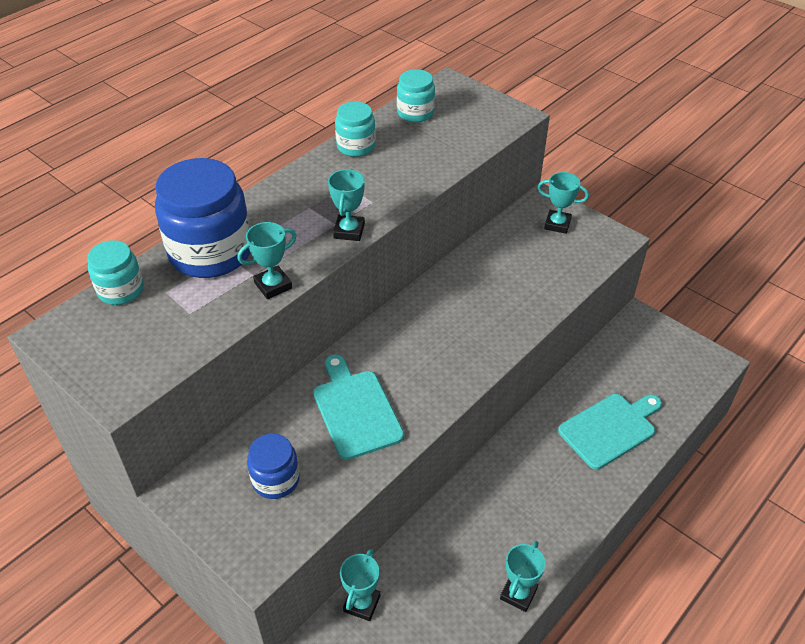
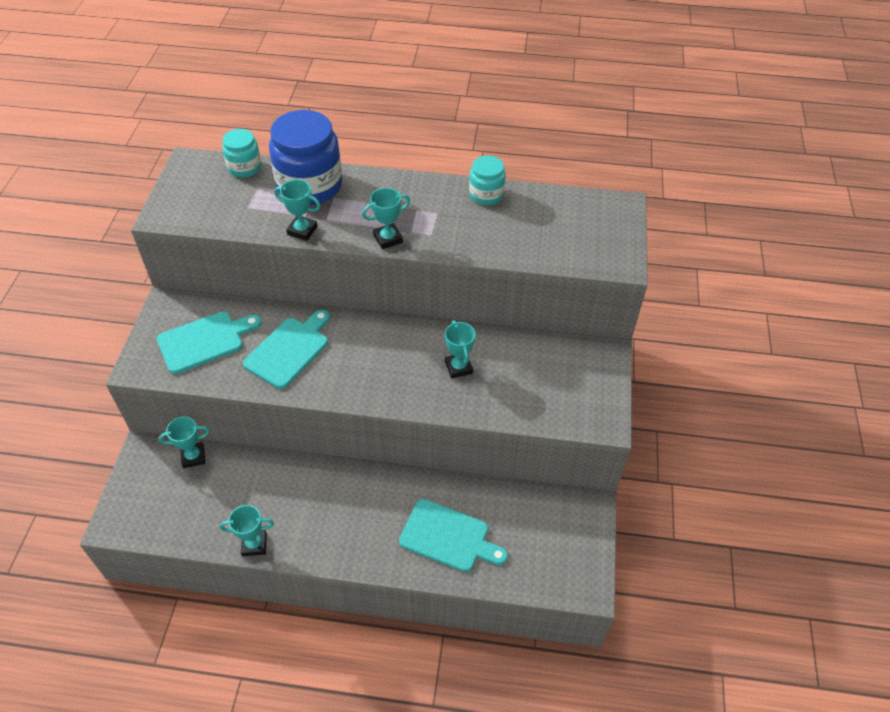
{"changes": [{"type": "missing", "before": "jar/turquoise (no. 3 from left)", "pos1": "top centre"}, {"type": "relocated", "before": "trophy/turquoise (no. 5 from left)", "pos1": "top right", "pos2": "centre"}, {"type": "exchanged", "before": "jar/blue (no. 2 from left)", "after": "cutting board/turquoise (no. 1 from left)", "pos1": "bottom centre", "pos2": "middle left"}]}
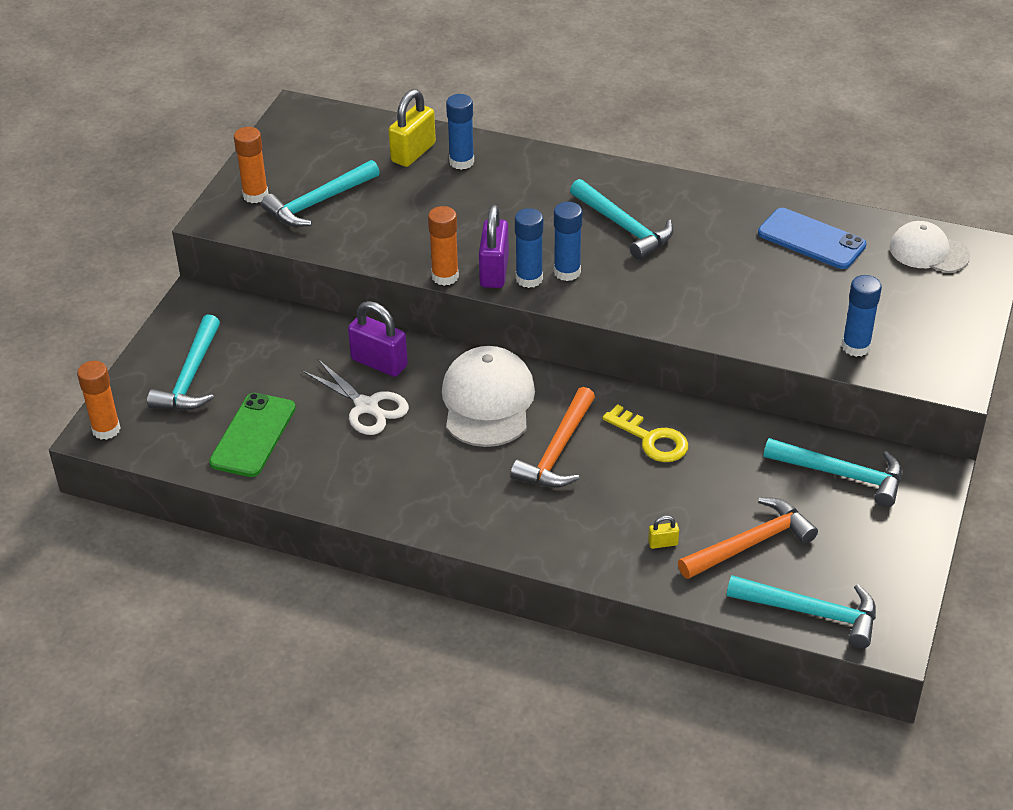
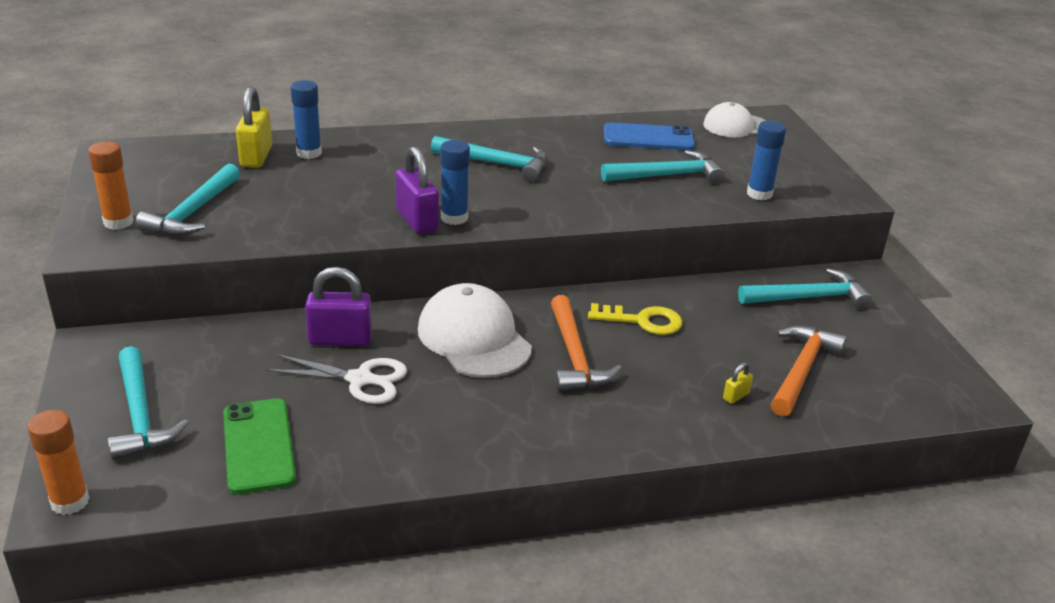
{"changes": [{"type": "missing", "before": "glue stick/blue (no. 3 from left)", "pos1": "top centre"}, {"type": "missing", "before": "glue stick/orange (no. 3 from left)", "pos1": "top centre"}, {"type": "relocated", "before": "hammer/turquoise (no. 4 from left)", "pos1": "bottom right", "pos2": "top centre"}]}
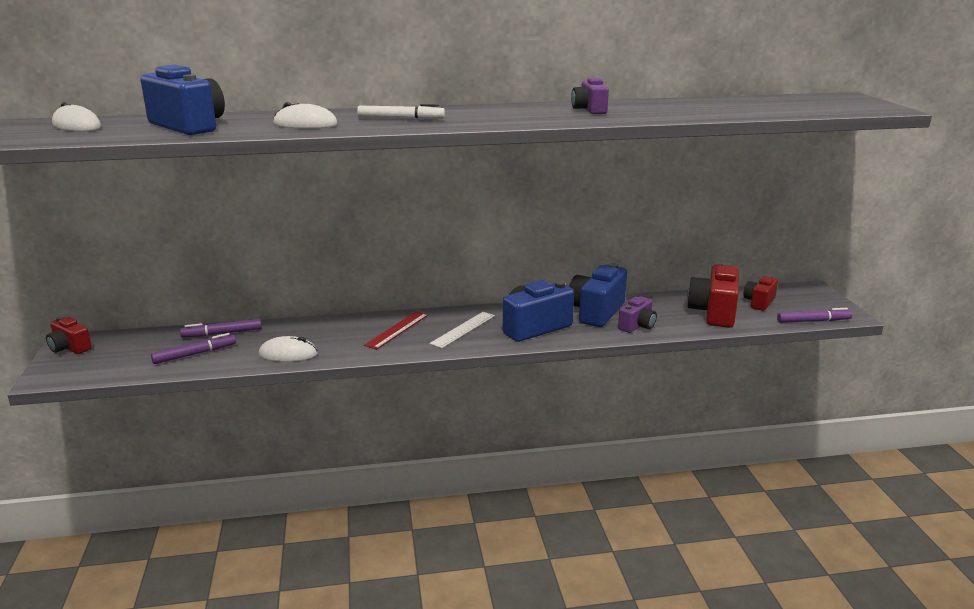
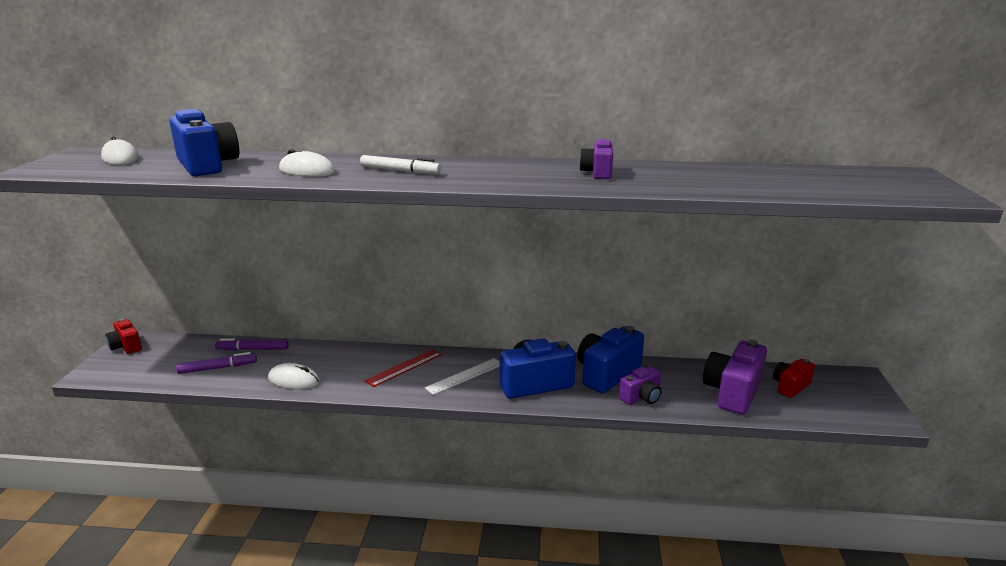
{"changes": [{"type": "colour", "before": "camera/red (no. 2 from left)", "after": "camera/purple (no. 3 from left)", "pos1": "middle right", "pos2": "middle right"}, {"type": "missing", "before": "marker/purple (no. 3 from left)", "pos1": "middle right"}]}
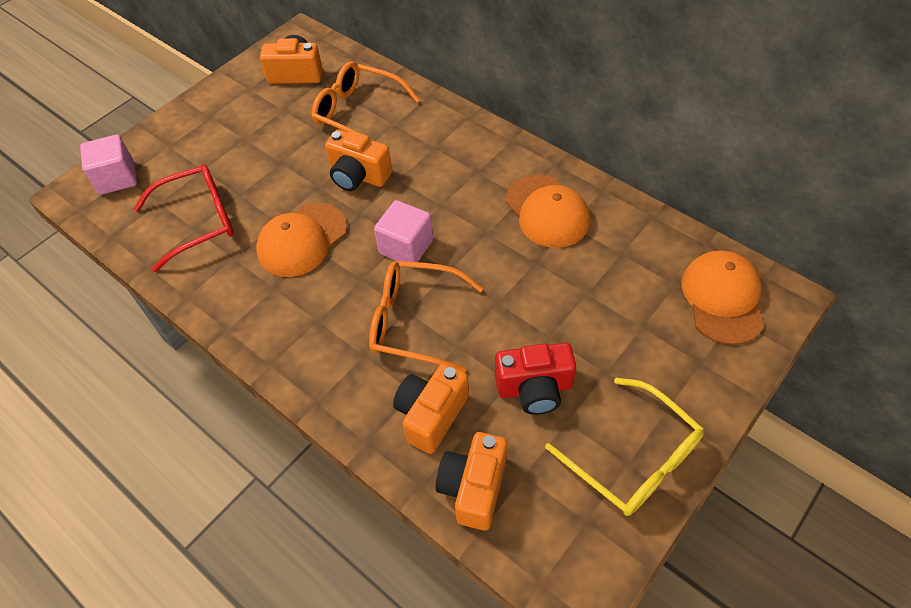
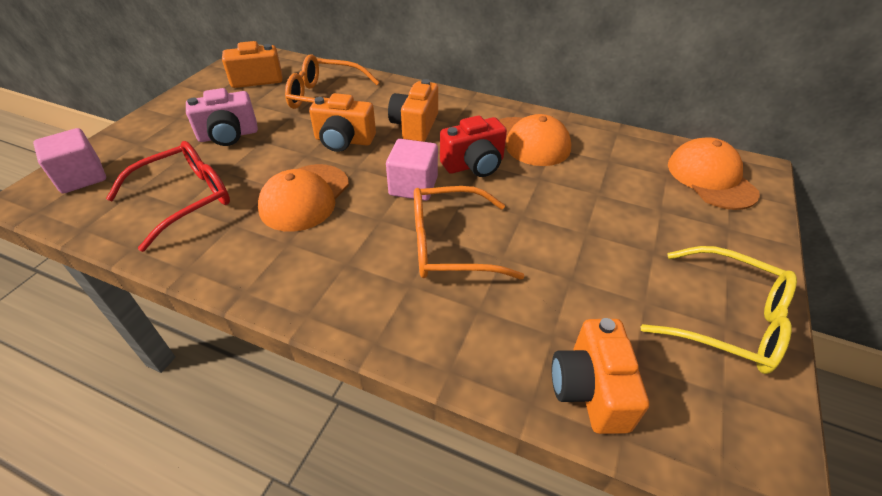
{"changes": [{"type": "relocated", "before": "camera/red", "pos1": "centre", "pos2": "top centre"}, {"type": "relocated", "before": "camera/orange (no. 3 from left)", "pos1": "bottom centre", "pos2": "top centre"}, {"type": "appeared", "after": "camera/pink", "pos2": "top left"}]}
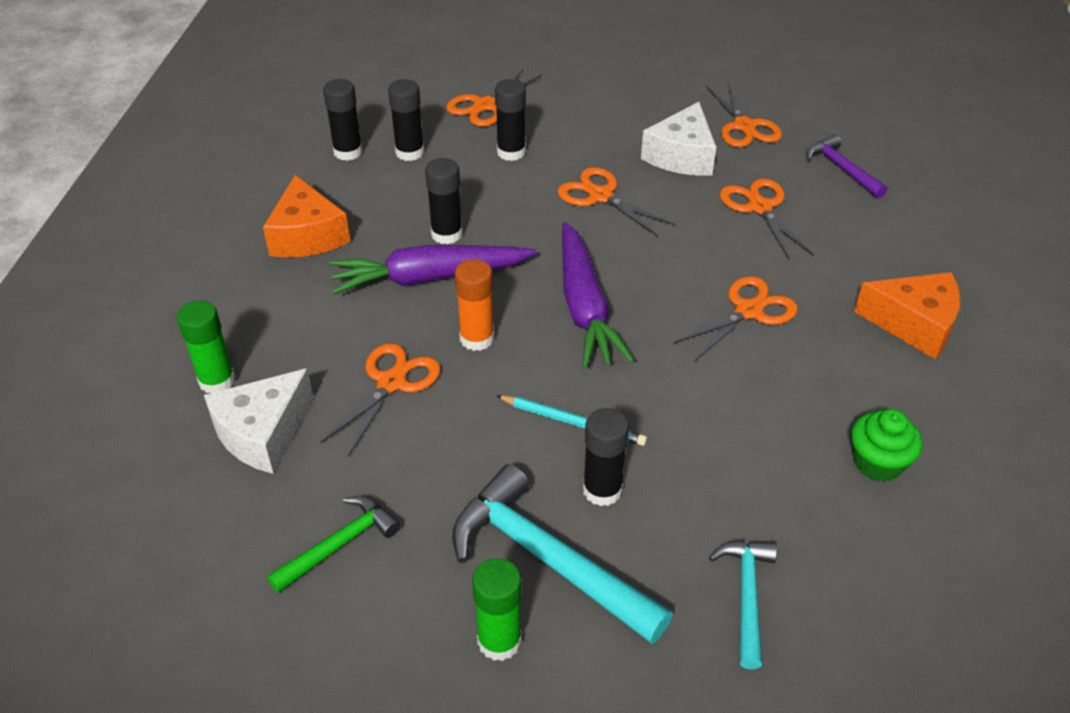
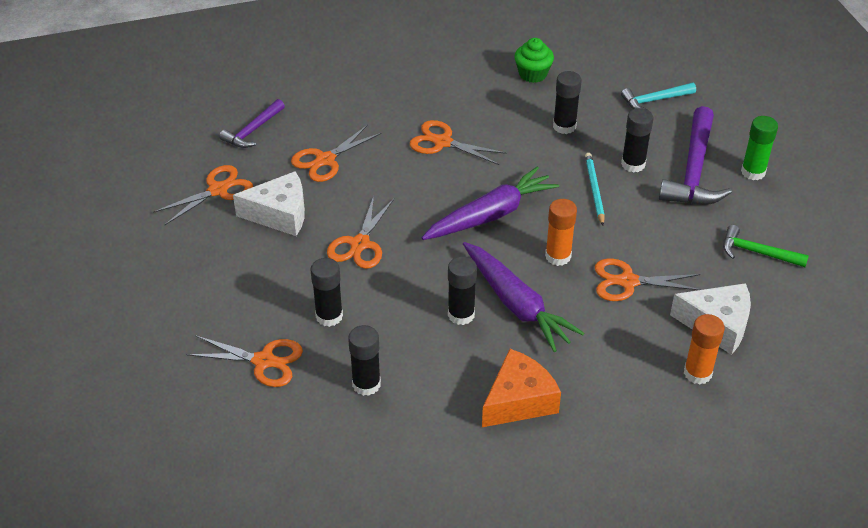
{"changes": [{"type": "relocated", "before": "glue stick/black (no. 1 from left in the first image)", "after": "glue stick/black (no. 4 from left)", "pos1": "top left", "pos2": "top centre"}, {"type": "missing", "before": "cheese/orange (no. 2 from left)", "pos1": "middle right"}, {"type": "colour", "before": "glue stick/green (no. 1 from left)", "after": "glue stick/orange (no. 2 from left)", "pos1": "middle left", "pos2": "middle right"}, {"type": "colour", "before": "hammer/turquoise (no. 1 from left)", "after": "hammer/purple (no. 2 from left)", "pos1": "bottom centre", "pos2": "top right"}]}
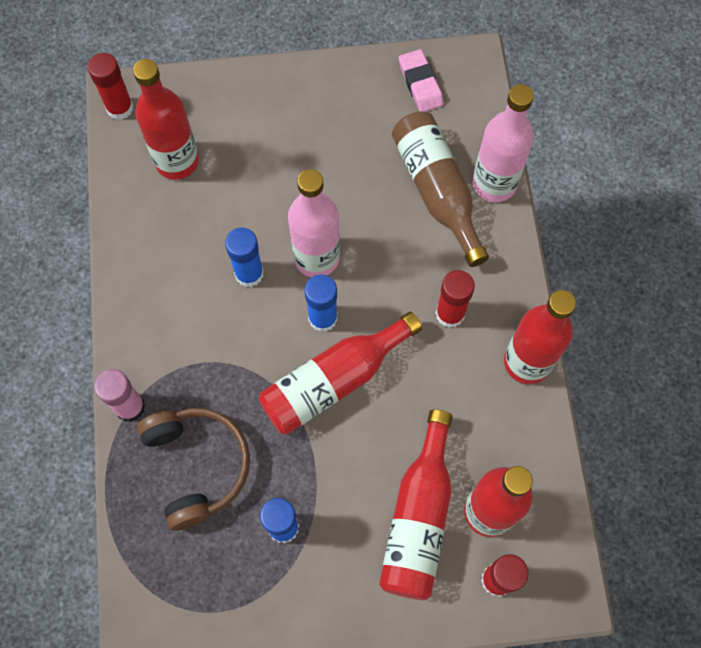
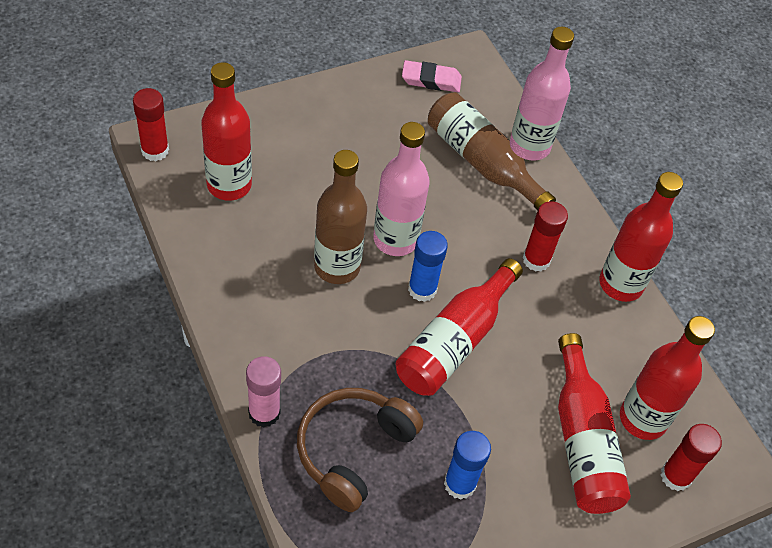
{"changes": [{"type": "spun", "before": "eraser/pink", "pos1": "top centre", "pos2": "top centre", "turn": -45}, {"type": "exchanged", "before": "glue stick/blue (no. 1 from left)", "after": "bottle/brown (no. 1 from left)", "pos1": "centre", "pos2": "centre"}, {"type": "spun", "before": "headphones/brown", "pos1": "bottom left", "pos2": "bottom centre", "turn": -105}]}
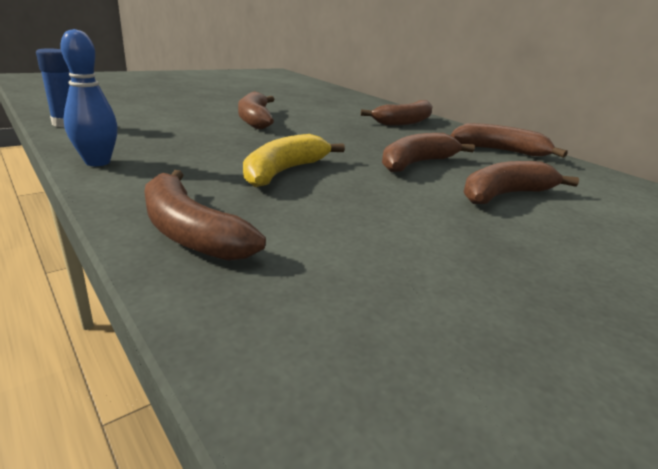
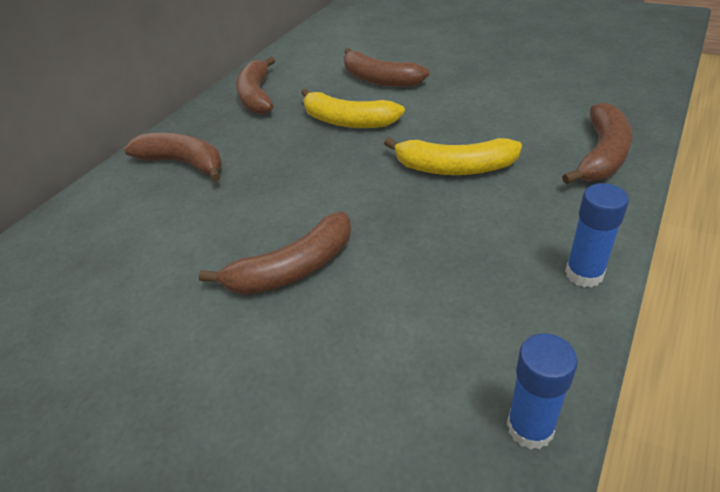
{"changes": [{"type": "exchanged", "before": "bowling pin/blue", "after": "glue stick/blue (no. 2 from left)", "pos1": "top left", "pos2": "middle right"}, {"type": "colour", "before": "banana/brown (no. 4 from left)", "after": "banana/yellow (no. 1 from left)", "pos1": "top centre", "pos2": "top centre"}]}
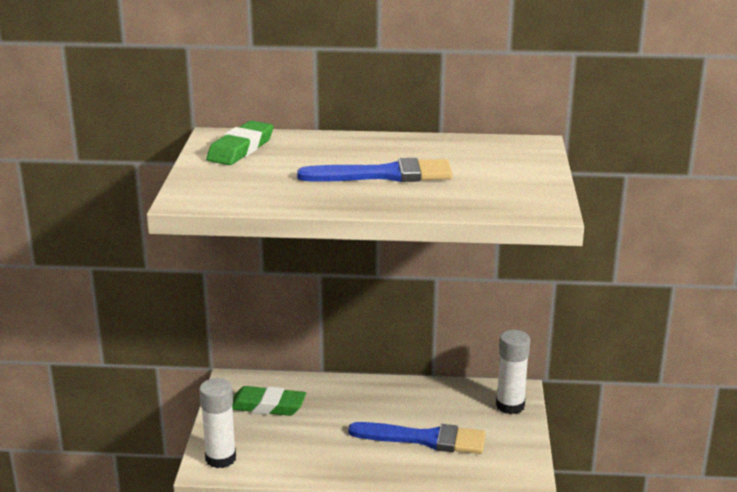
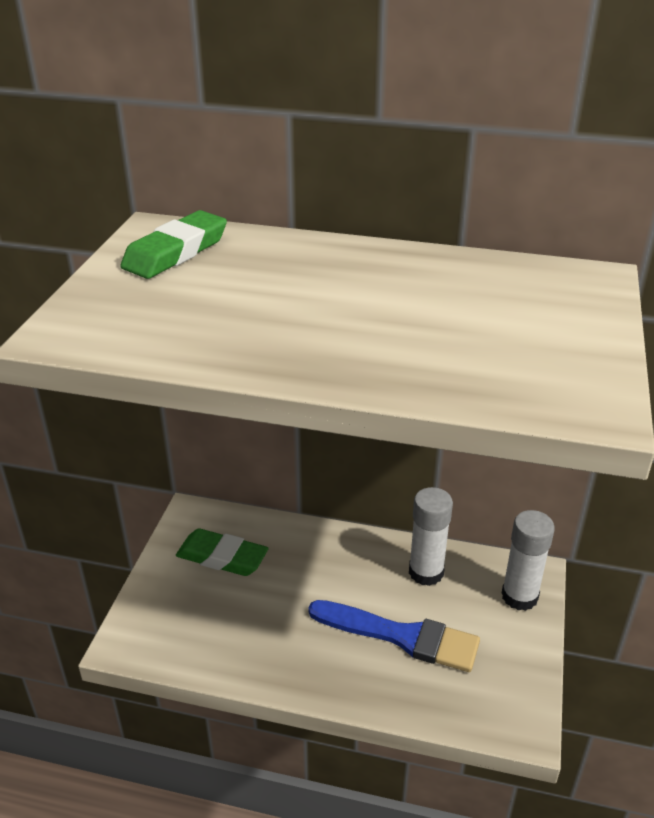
{"changes": [{"type": "missing", "before": "brush/blue (no. 1 from left)", "pos1": "centre"}, {"type": "relocated", "before": "glue stick/white (no. 1 from left)", "pos1": "bottom left", "pos2": "centre"}]}
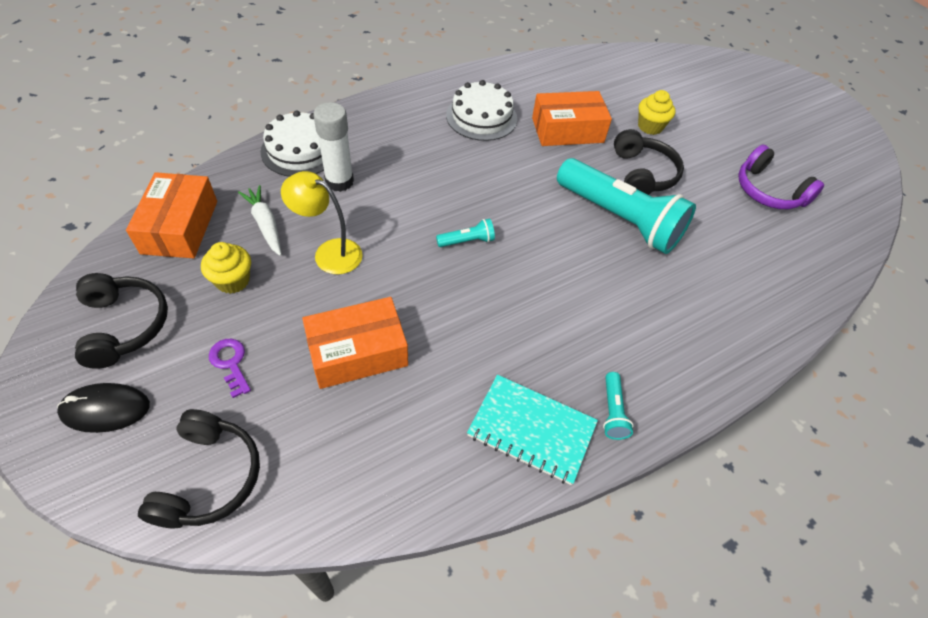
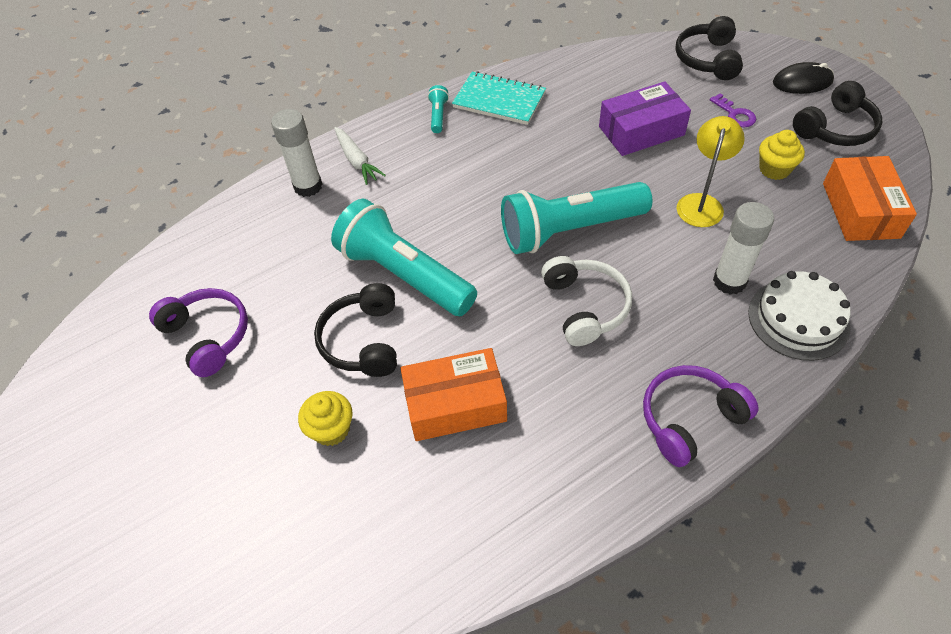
{"changes": [{"type": "missing", "before": "cake/white (no. 2 from left)", "pos1": "top centre"}, {"type": "spun", "before": "lamp/yellow", "pos1": "centre", "pos2": "top right", "turn": -90}, {"type": "relocated", "before": "carrot/white", "pos1": "middle left", "pos2": "top centre"}, {"type": "size", "before": "flashlight/turquoise (no. 1 from left in the first image)", "pos1": "centre", "pos2": "centre", "scale": 2.5}, {"type": "spun", "before": "headphones/black (no. 1 from left in the first image)", "pos1": "middle left", "pos2": "top right", "turn": -105}, {"type": "colour", "before": "box/orange (no. 2 from left)", "after": "box/purple", "pos1": "centre", "pos2": "top right"}, {"type": "appeared", "after": "glue stick/white (no. 1 from left)", "pos2": "top left"}, {"type": "appeared", "after": "headphones/white", "pos2": "centre"}, {"type": "appeared", "after": "headphones/purple (no. 2 from left)", "pos2": "middle right"}]}
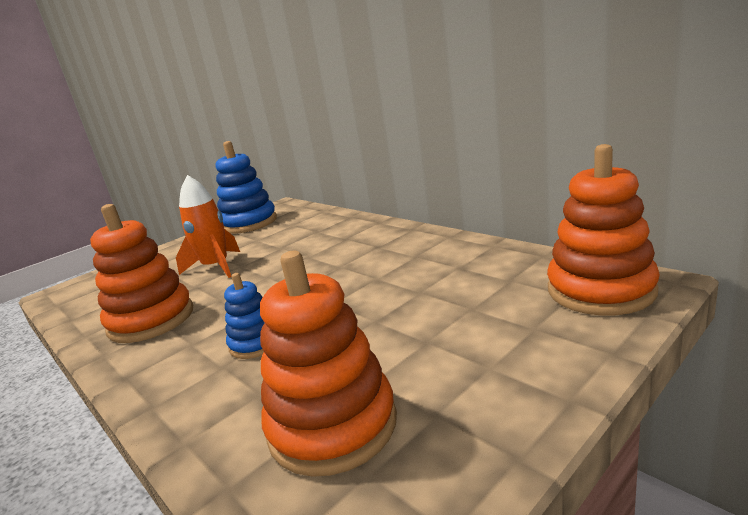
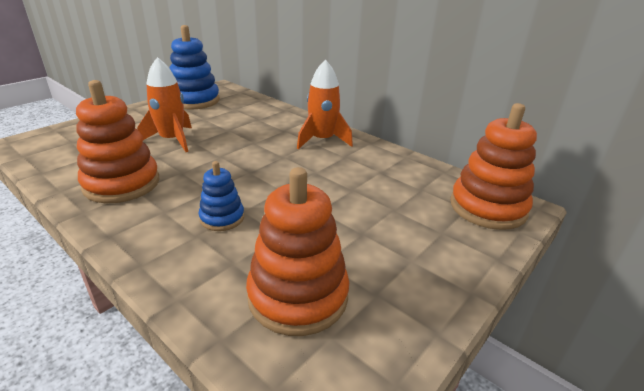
{"changes": [{"type": "appeared", "after": "rocket/orange (no. 2 from left)", "pos2": "top centre"}]}
